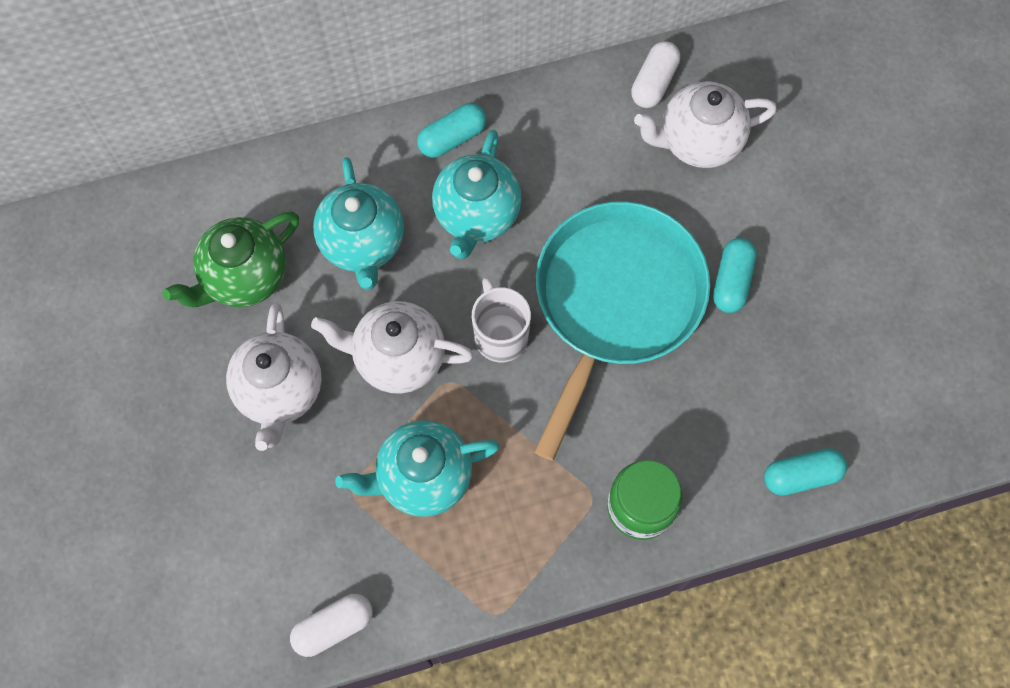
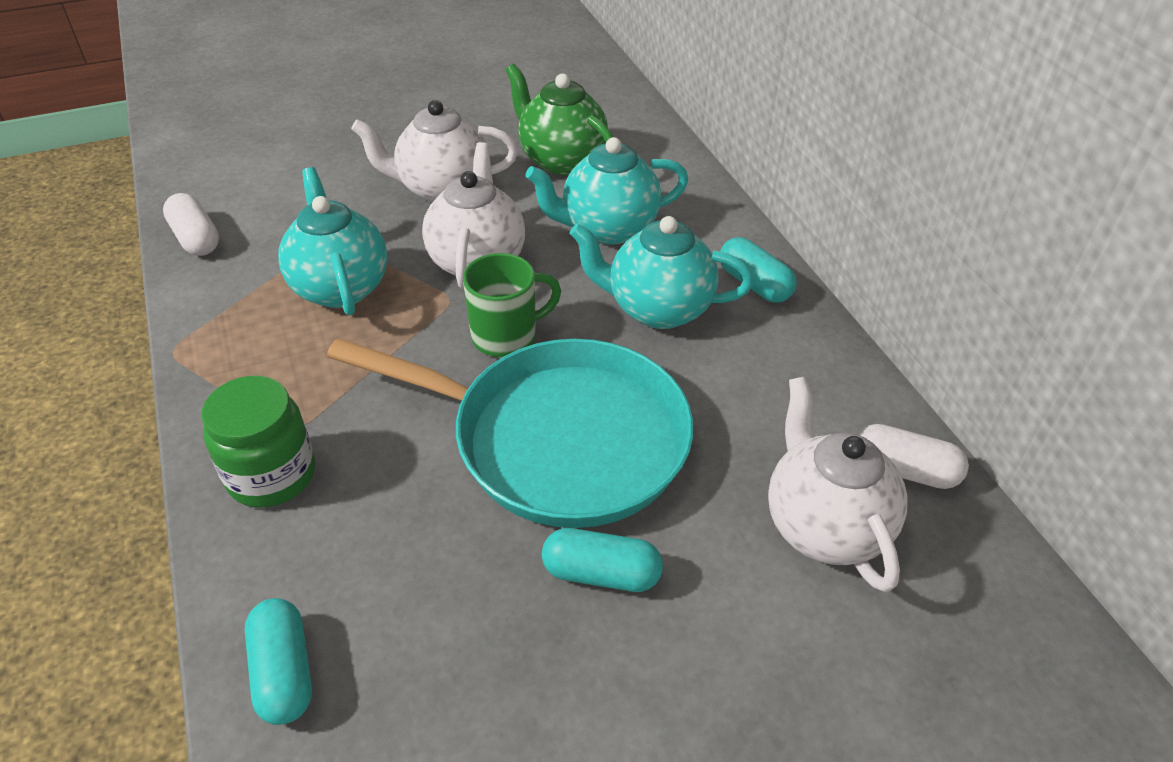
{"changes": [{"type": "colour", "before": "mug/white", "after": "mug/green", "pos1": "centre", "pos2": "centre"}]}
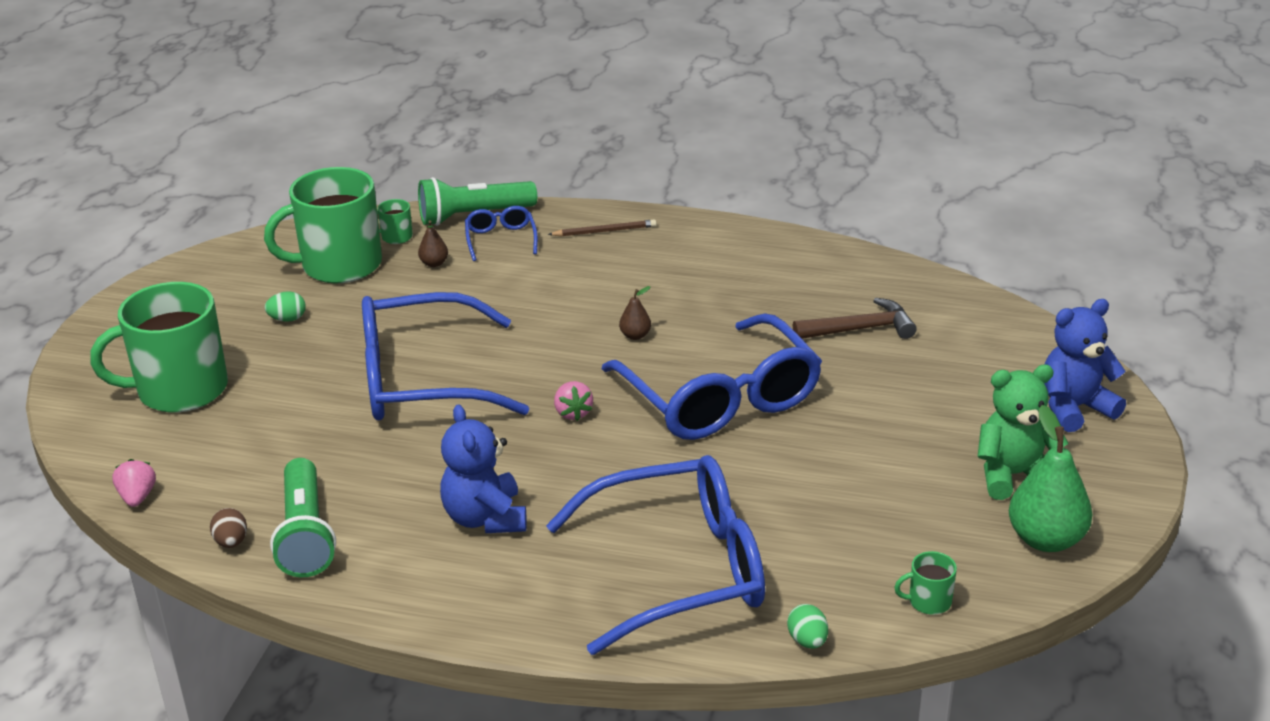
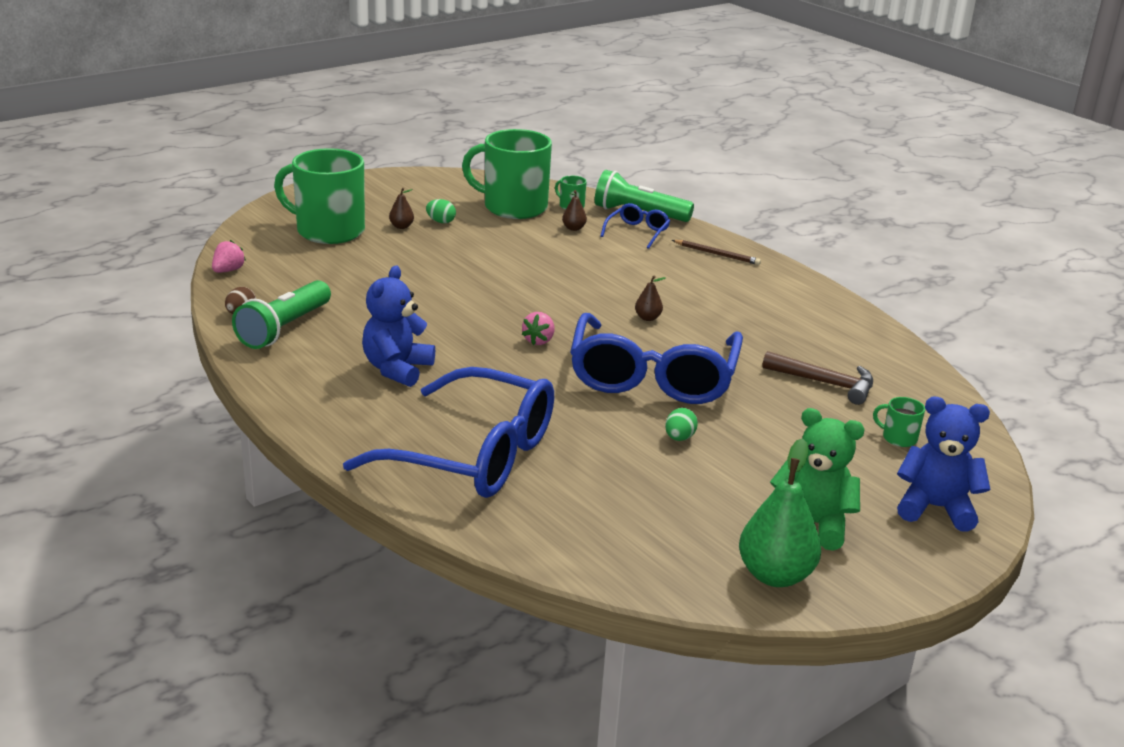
{"changes": [{"type": "missing", "before": "glasses/blue (no. 1 from left)", "pos1": "centre"}, {"type": "relocated", "before": "mug/green (no. 4 from left)", "pos1": "bottom right", "pos2": "middle right"}, {"type": "relocated", "before": "egg/green (no. 2 from left)", "pos1": "bottom centre", "pos2": "centre"}, {"type": "appeared", "after": "pear/brown (no. 1 from left)", "pos2": "top centre"}]}
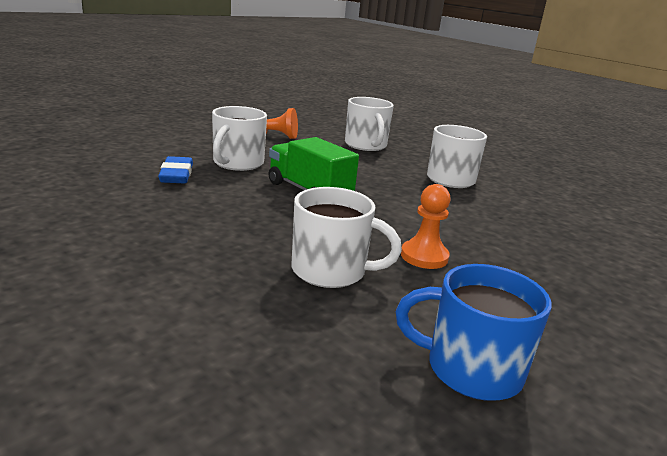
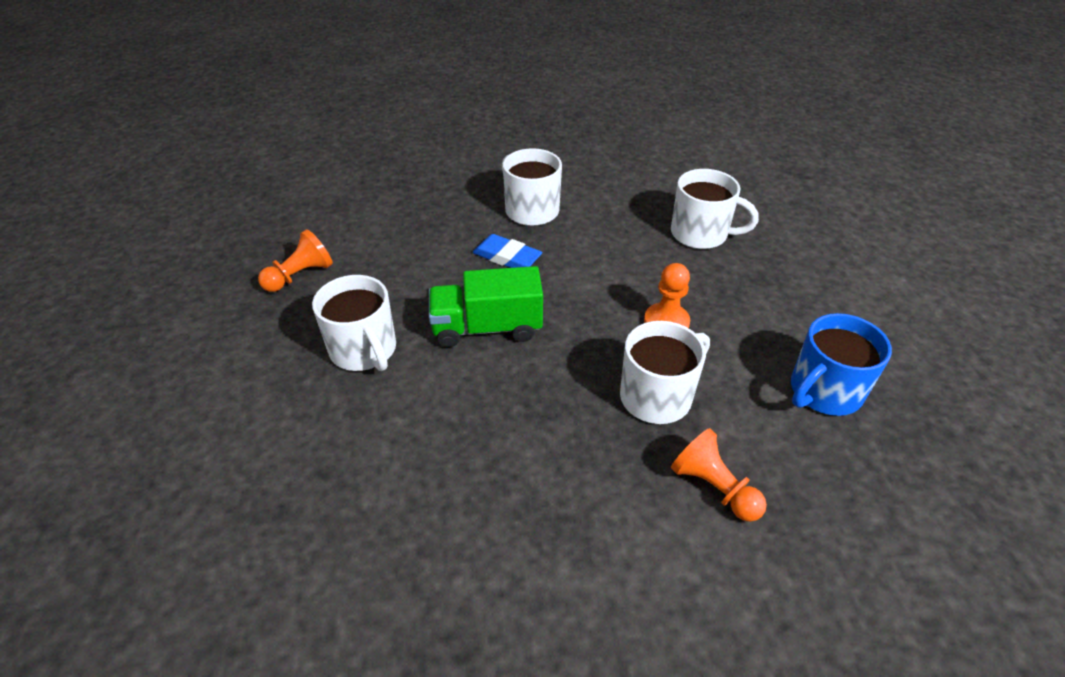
{"changes": [{"type": "relocated", "before": "mug/white (no. 3 from left in the first image)", "after": "mug/white (no. 4 from left)", "pos1": "top centre", "pos2": "top right"}, {"type": "relocated", "before": "eraser/blue", "pos1": "middle left", "pos2": "centre"}, {"type": "appeared", "after": "pawn/orange (no. 3 from left)", "pos2": "bottom right"}]}
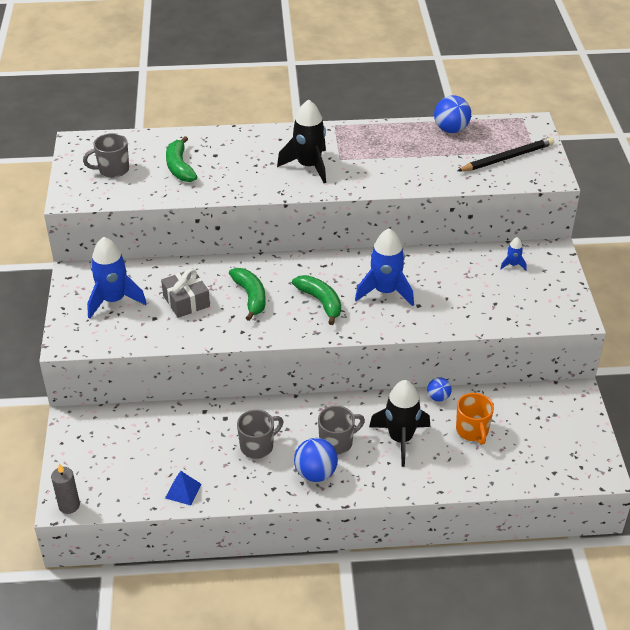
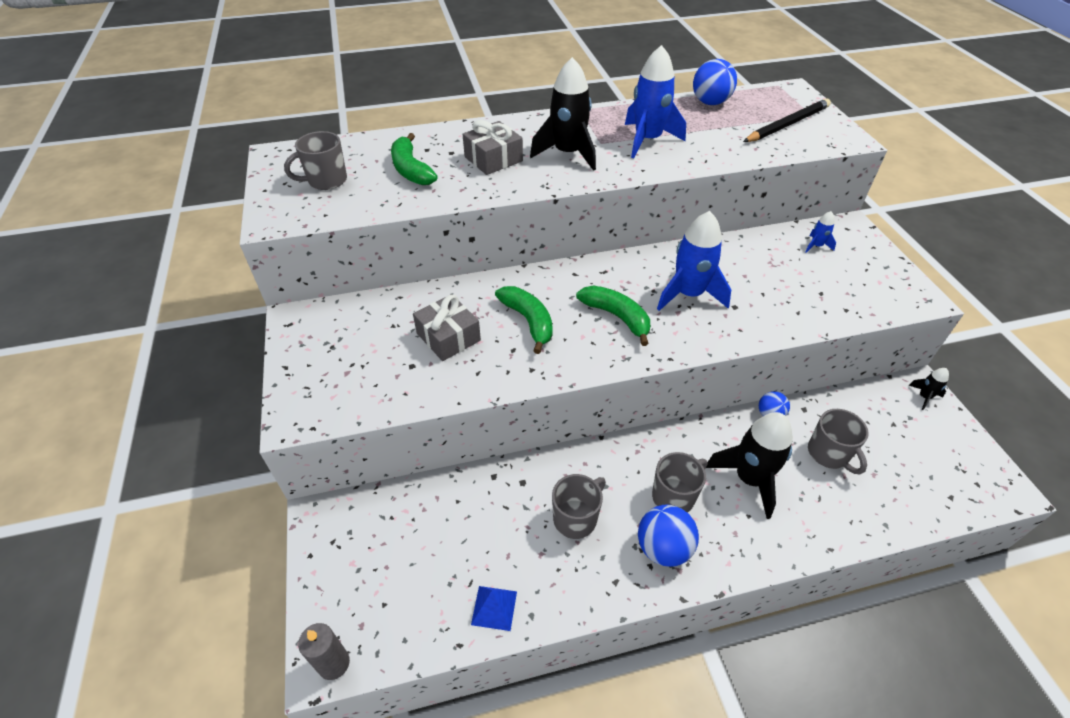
{"changes": [{"type": "relocated", "before": "rocket/blue (no. 1 from left)", "pos1": "middle left", "pos2": "top centre"}, {"type": "colour", "before": "mug/orange", "after": "mug/grey (no. 4 from left)", "pos1": "middle right", "pos2": "middle right"}, {"type": "appeared", "after": "gift/grey (no. 2 from left)", "pos2": "top centre"}, {"type": "appeared", "after": "rocket/black (no. 3 from left)", "pos2": "middle right"}]}
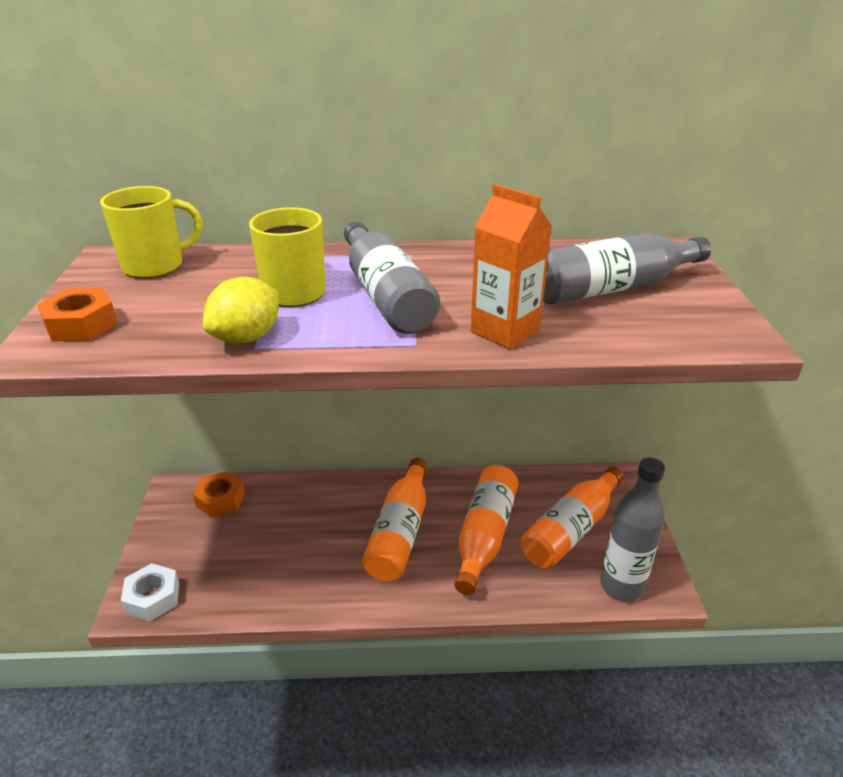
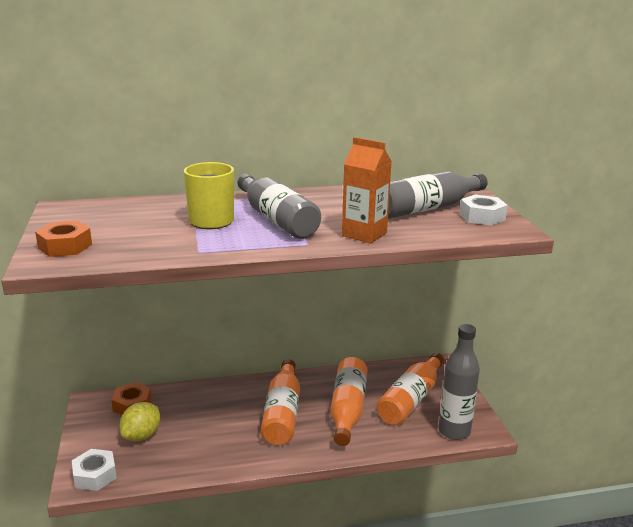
{"changes": [{"type": "missing", "before": "mug/yellow (no. 1 from left)", "pos1": "top left"}, {"type": "relocated", "before": "lemon/yellow", "pos1": "middle left", "pos2": "bottom left"}, {"type": "appeared", "after": "nut/white (no. 2 from left)", "pos2": "middle right"}]}
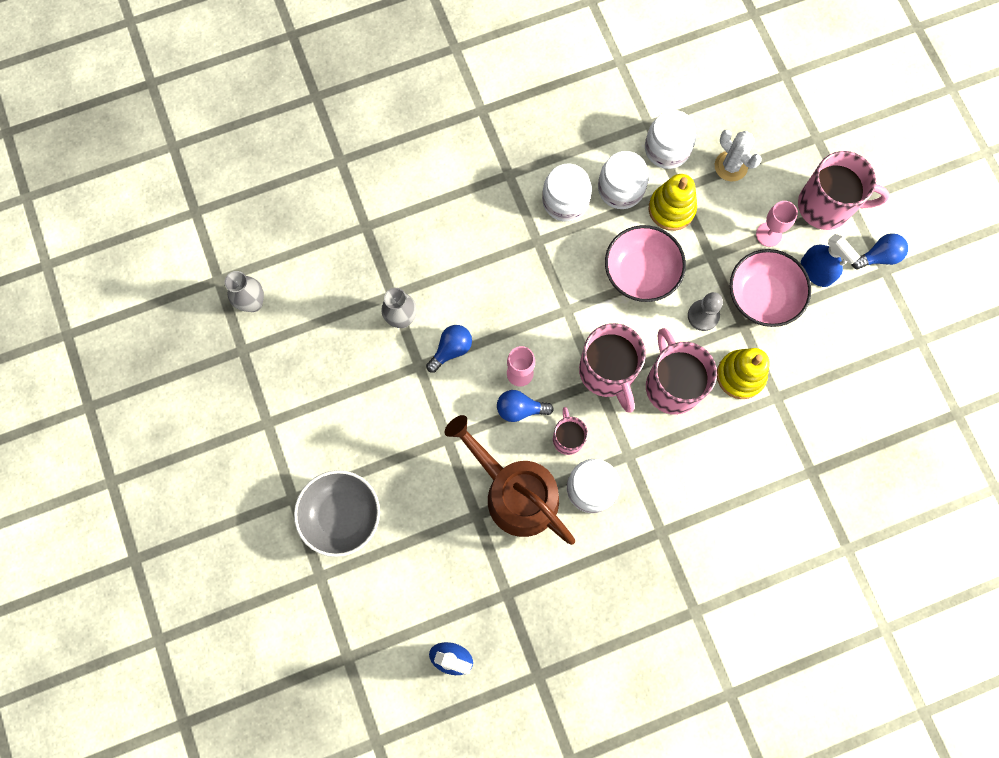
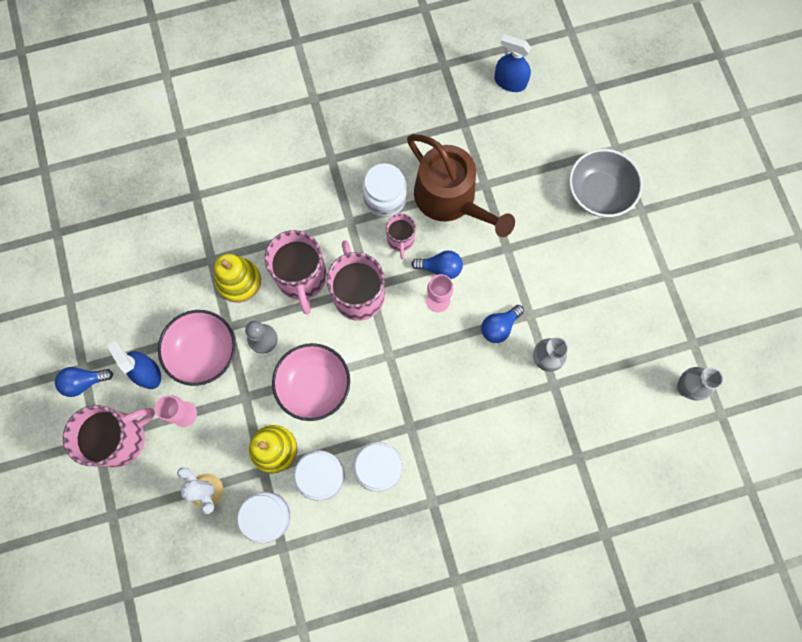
{"changes": [{"type": "spun", "before": "mug/pink (no. 4 from left in the first image)", "pos1": "top right", "pos2": "bottom left", "turn": 135}]}
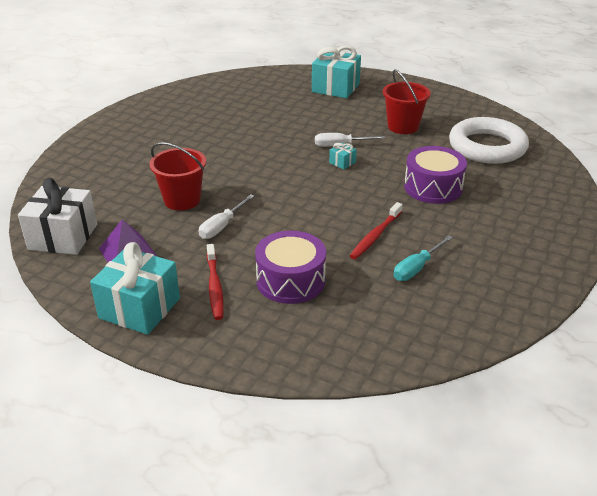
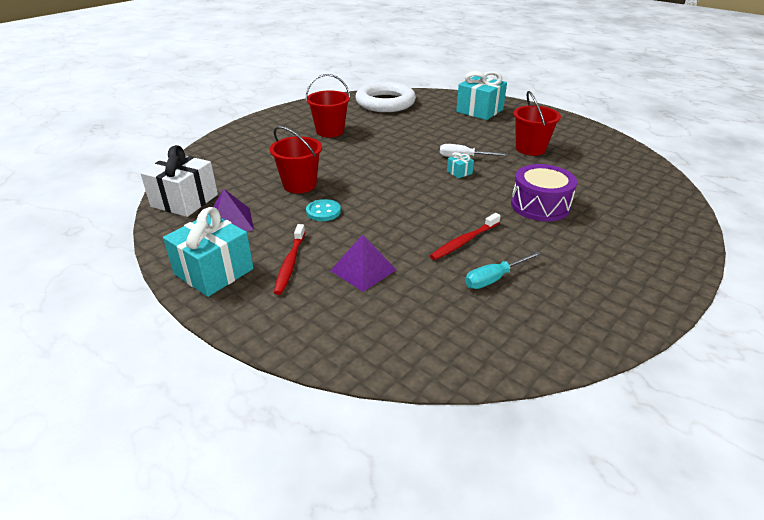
{"changes": [{"type": "relocated", "before": "ring/white", "pos1": "top right", "pos2": "top centre"}, {"type": "exchanged", "before": "screwdriver/white (no. 1 from left)", "after": "button/turquoise", "pos1": "centre", "pos2": "centre"}, {"type": "exchanged", "before": "drum/purple (no. 1 from left)", "after": "pyramid/purple (no. 2 from left)", "pos1": "centre", "pos2": "centre"}, {"type": "appeared", "after": "bucket/red (no. 2 from left)", "pos2": "top centre"}]}
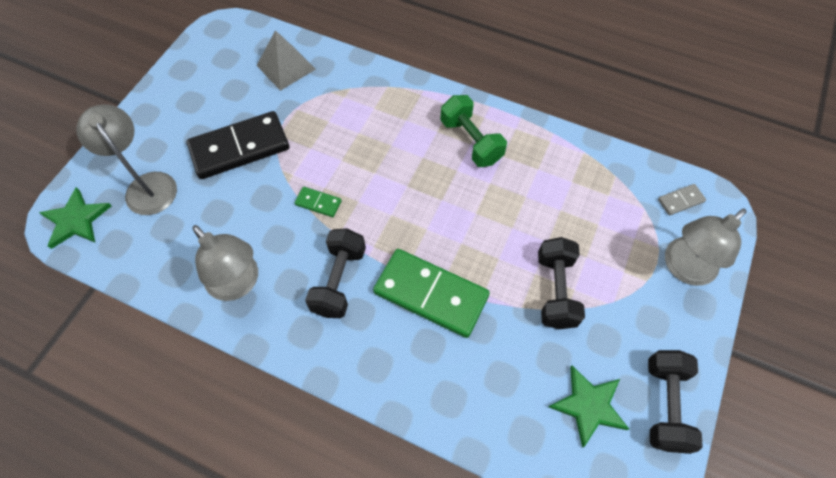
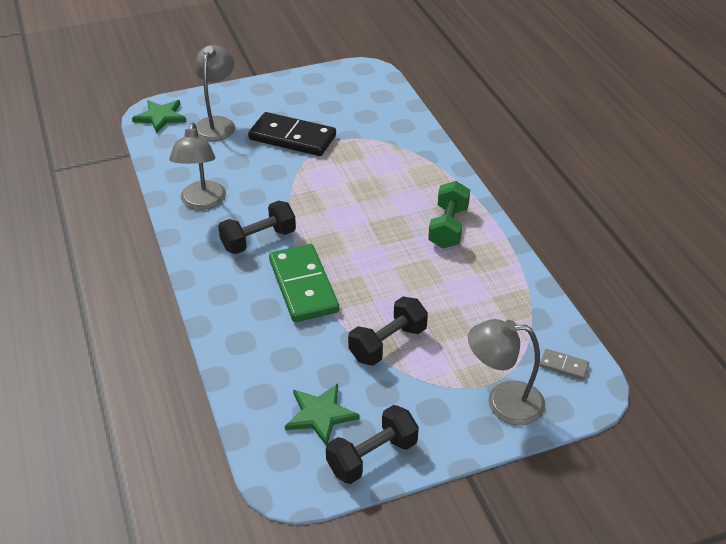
{"changes": [{"type": "missing", "before": "pyramid/grey", "pos1": "top centre"}, {"type": "missing", "before": "domino/green (no. 1 from left)", "pos1": "centre"}]}
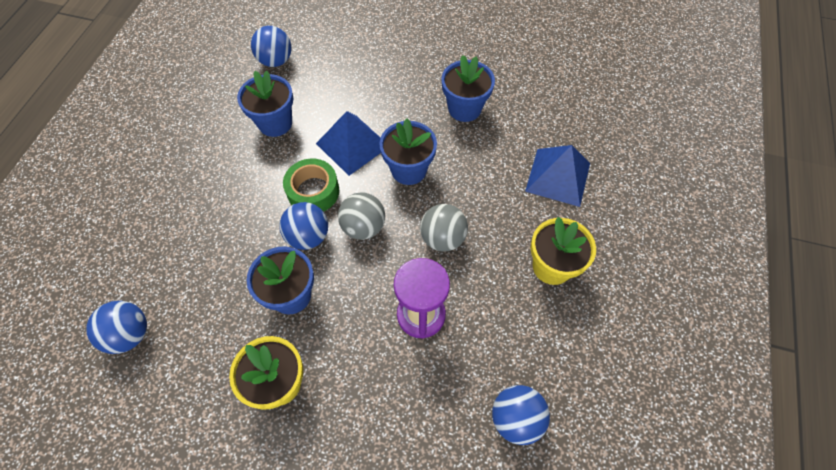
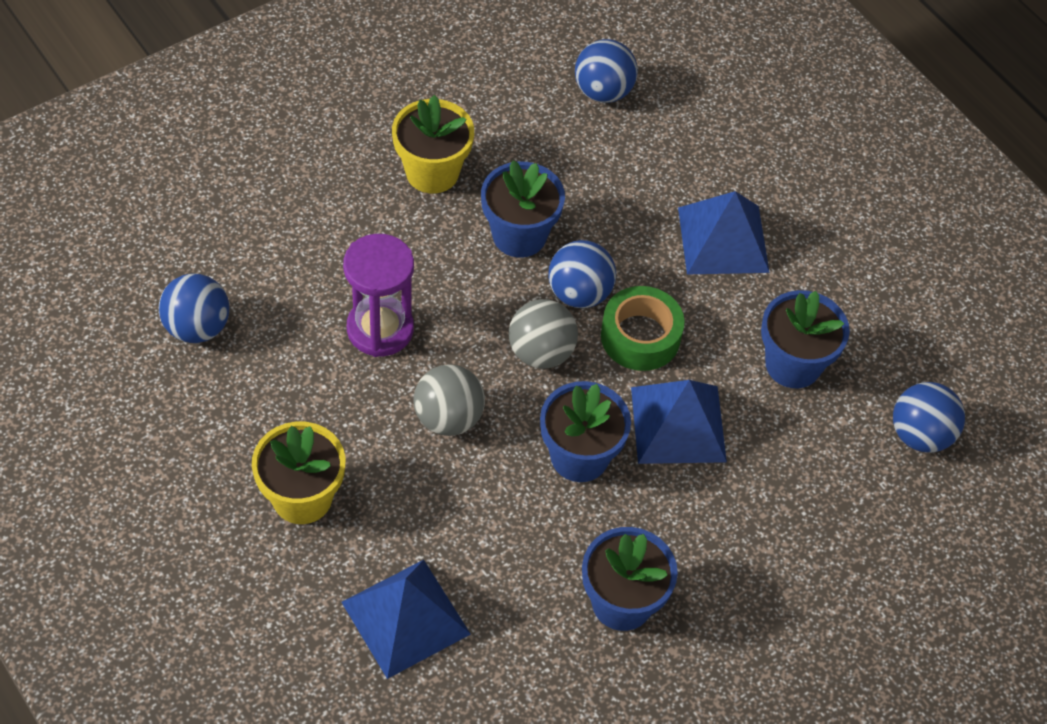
{"changes": [{"type": "appeared", "after": "pyramid/blue (no. 3 from left)", "pos2": "top right"}]}
